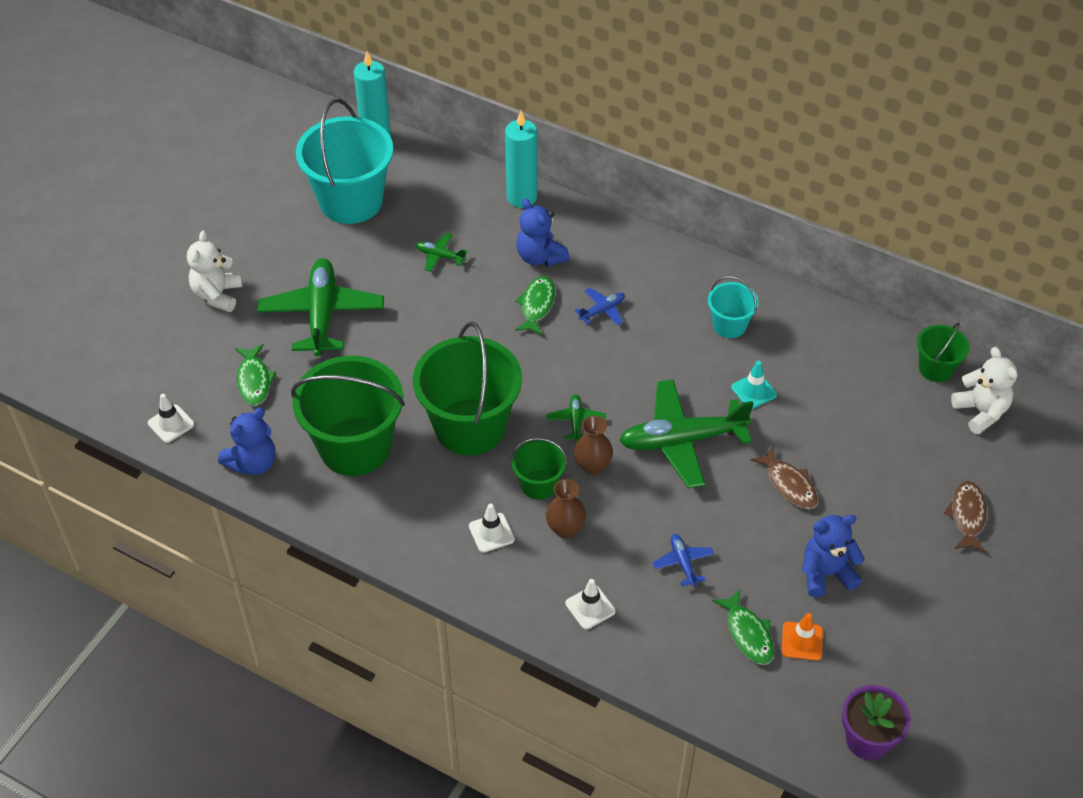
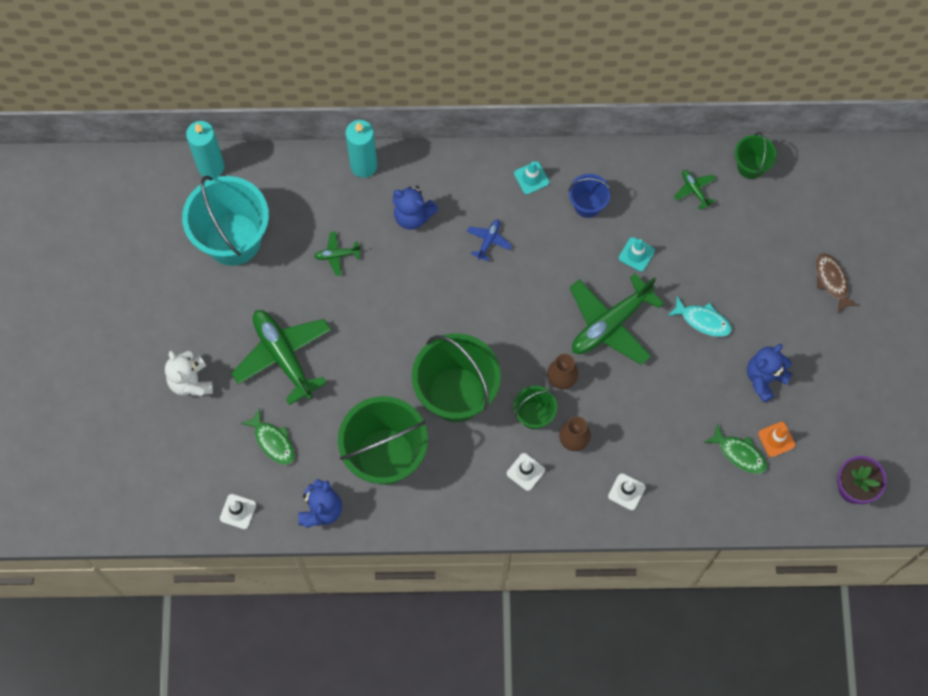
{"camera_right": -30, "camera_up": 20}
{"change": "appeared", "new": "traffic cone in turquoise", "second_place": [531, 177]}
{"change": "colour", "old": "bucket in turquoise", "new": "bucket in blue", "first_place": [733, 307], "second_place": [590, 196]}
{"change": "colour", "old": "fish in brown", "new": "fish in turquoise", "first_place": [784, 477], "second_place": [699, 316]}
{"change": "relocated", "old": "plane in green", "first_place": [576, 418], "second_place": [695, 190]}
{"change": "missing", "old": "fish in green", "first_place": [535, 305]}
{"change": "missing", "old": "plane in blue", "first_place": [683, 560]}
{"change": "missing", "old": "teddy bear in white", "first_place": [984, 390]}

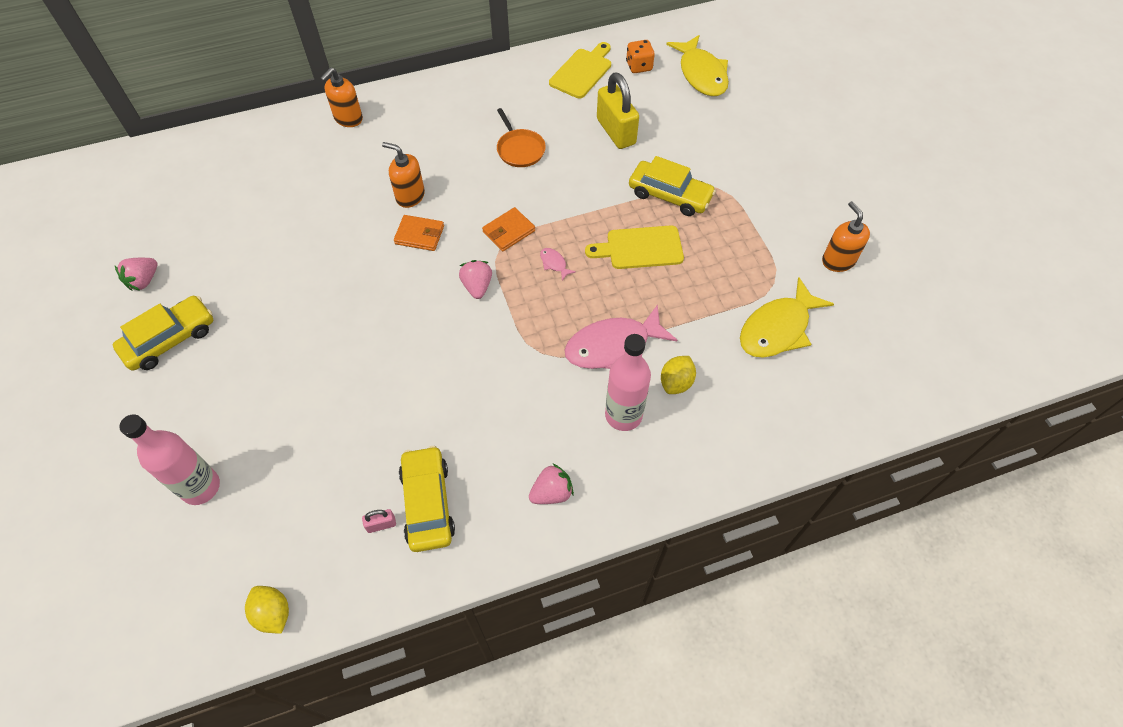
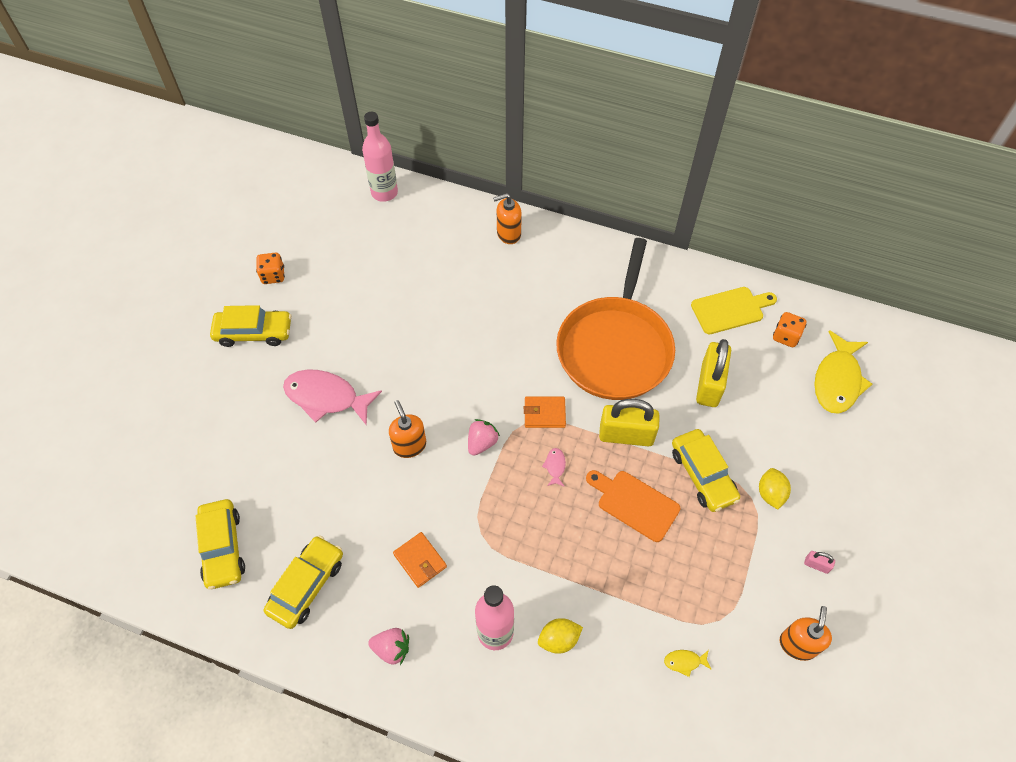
{"camera_right": 40, "camera_up": 0}
{"change": "appeared", "new": "car in yellow", "second_place": [220, 544]}
{"change": "exchanged", "old": "strawberry in pink", "new": "dice in orange", "first_place": [136, 274], "second_place": [270, 268]}
{"change": "relocated", "old": "fish in pink", "first_place": [620, 336], "second_place": [332, 398]}
{"change": "relocated", "old": "bottle in pink", "first_place": [169, 460], "second_place": [380, 157]}
{"change": "relocated", "old": "soap dispenser in orange", "first_place": [403, 175], "second_place": [407, 429]}
{"change": "relocated", "old": "wallet in orange", "first_place": [419, 233], "second_place": [420, 560]}
{"change": "size", "old": "pan in orange", "first_place": [521, 137], "second_place": [615, 319], "factor": 2.43}
{"change": "colour", "old": "cutting board in yellow", "new": "cutting board in orange", "first_place": [634, 247], "second_place": [633, 506]}
{"change": "appeared", "new": "padlock in yellow", "second_place": [629, 422]}
{"change": "size", "old": "fish in yellow", "first_place": [787, 317], "second_place": [688, 663], "factor": 0.41}
{"change": "relocated", "old": "lemon in yellow", "first_place": [267, 610], "second_place": [775, 488]}
{"change": "relocated", "old": "padlock in pink", "first_place": [379, 521], "second_place": [819, 562]}

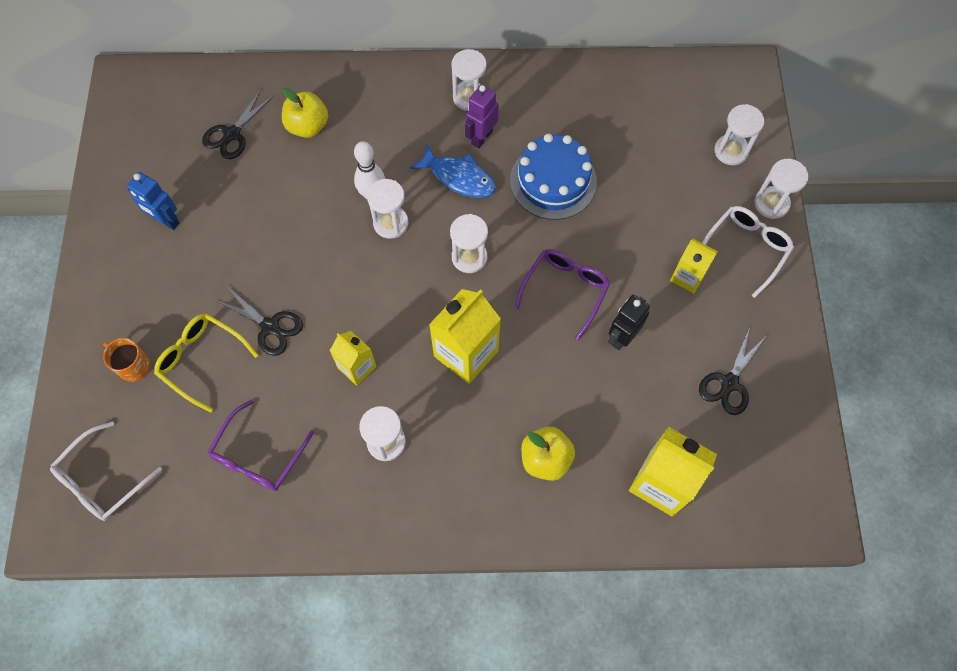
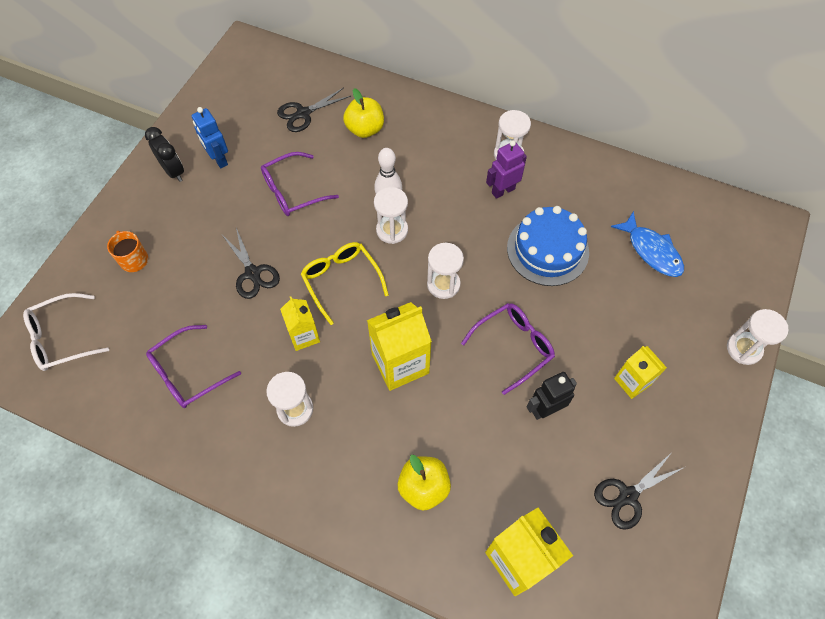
{"camera_right": 25, "camera_up": -5}
{"change": "appeared", "new": "clock in black", "second_place": [164, 154]}
{"change": "appeared", "new": "glasses in purple", "second_place": [300, 184]}
{"change": "relocated", "old": "glasses in yellow", "first_place": [206, 363], "second_place": [345, 283]}
{"change": "relocated", "old": "fish in blue", "first_place": [453, 171], "second_place": [647, 244]}
{"change": "missing", "old": "glasses in white", "first_place": [748, 252]}
{"change": "missing", "old": "hourglass in white", "first_place": [739, 134]}

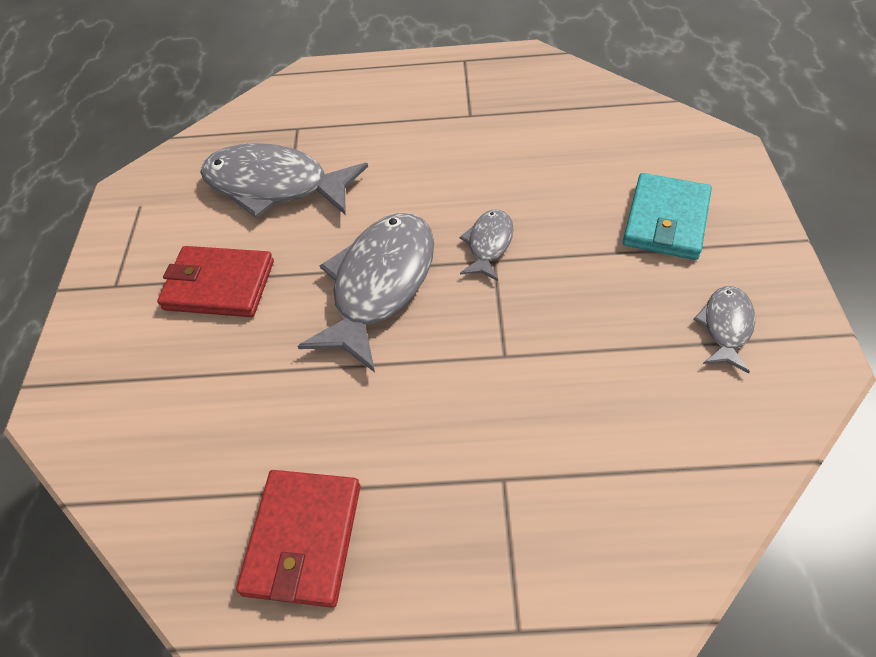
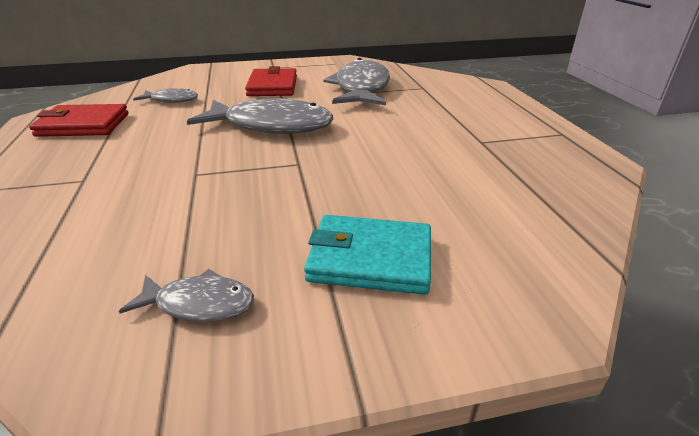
{"camera_right": 75, "camera_up": -20}
{"change": "relocated", "old": "fish in grey", "first_place": [486, 245], "second_place": [165, 95]}

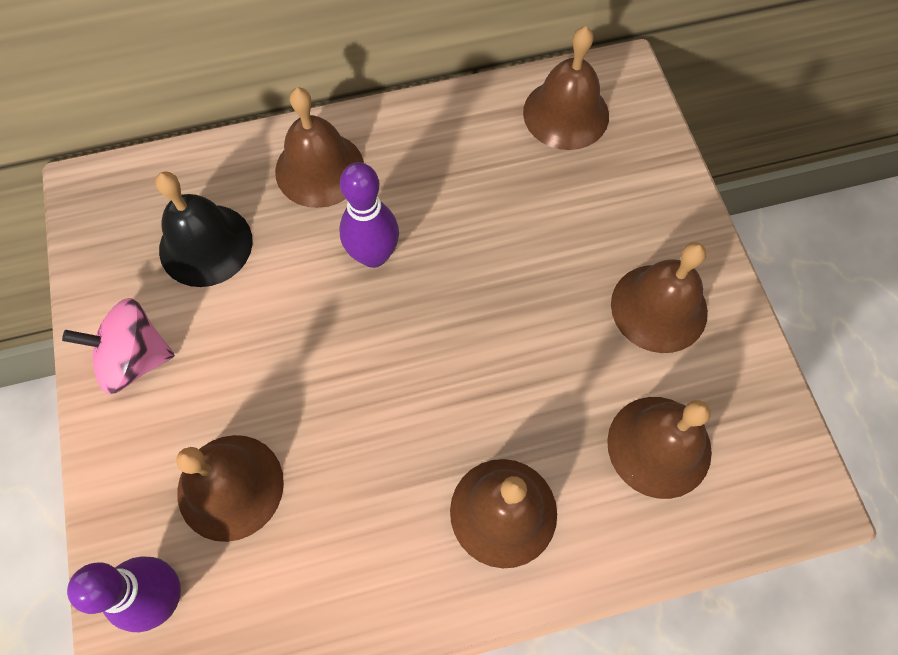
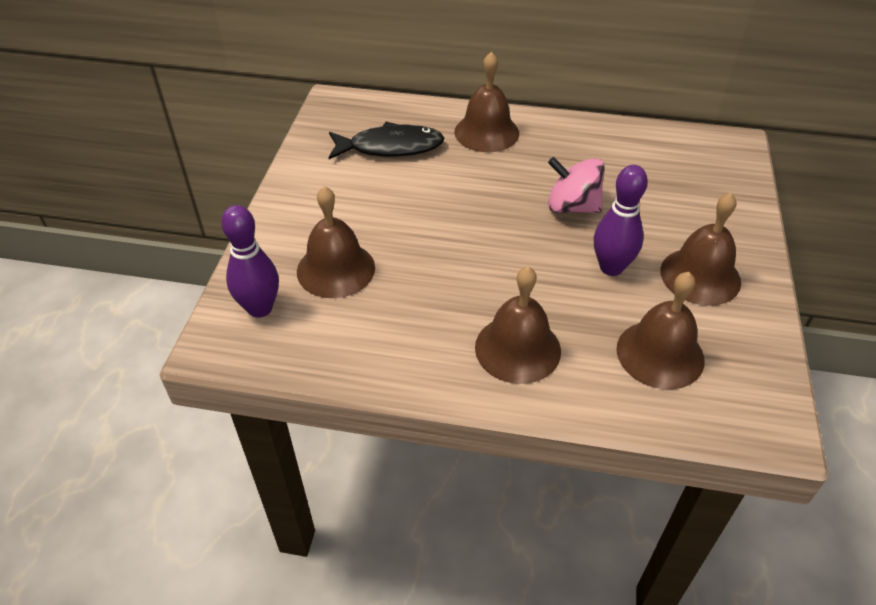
{"camera_right": 25, "camera_up": -20}
{"change": "exchanged", "old": "bell in black", "new": "fish in black", "first_place": [204, 229], "second_place": [386, 140]}
{"change": "relocated", "old": "spinning top in pink", "first_place": [118, 346], "second_place": [576, 185]}
{"change": "relocated", "old": "bowling pin in purple", "first_place": [369, 215], "second_place": [621, 220]}
{"change": "missing", "old": "bell in brown", "first_place": [566, 88]}

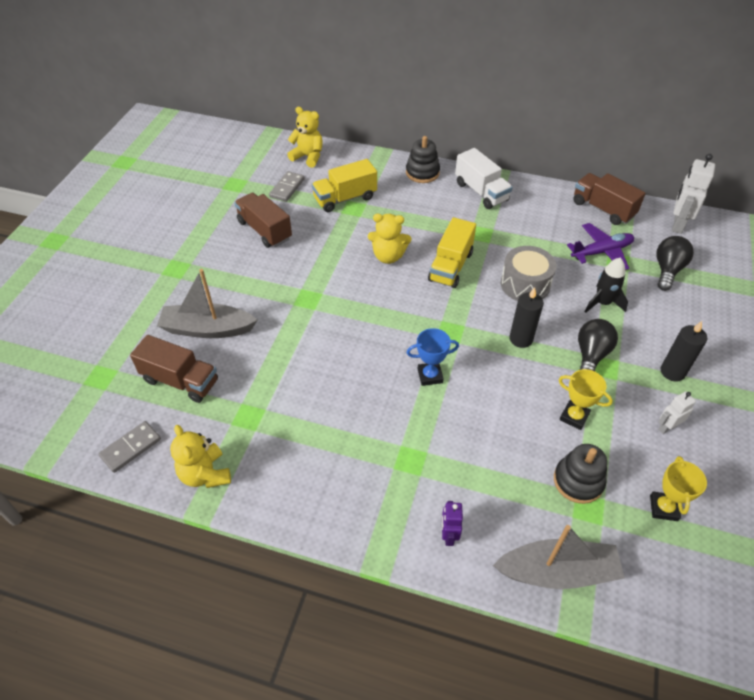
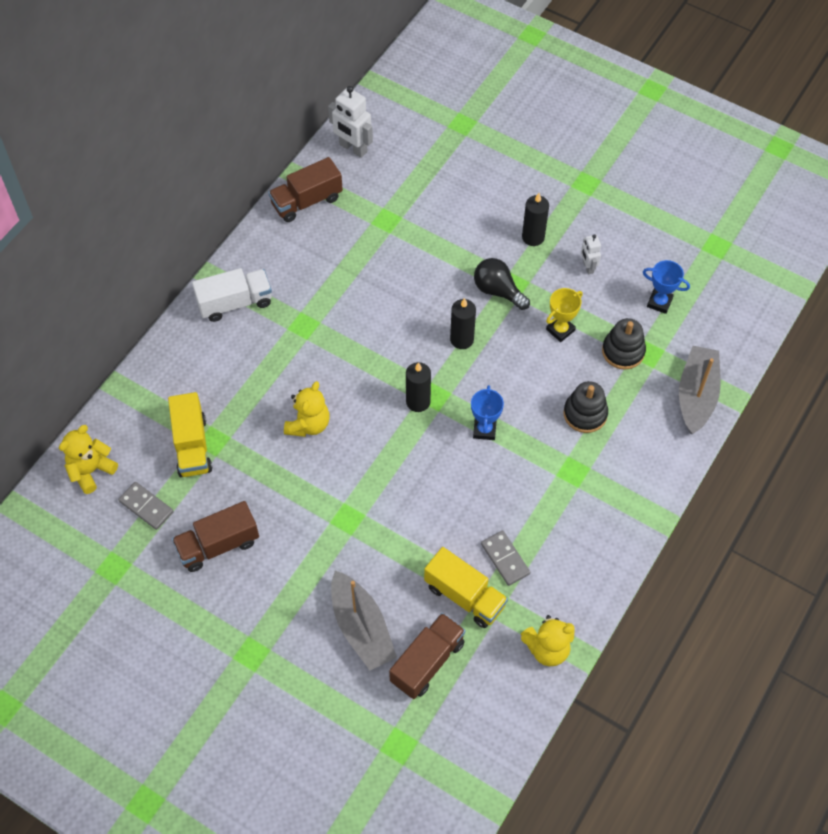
{"camera_right": -75, "camera_up": 10}
{"change": "spun", "old": "boat in grey", "first_place": [207, 303], "second_place": [364, 620], "degrees": -45}
{"change": "appeared", "new": "candle in black", "second_place": [418, 387]}
{"change": "relocated", "old": "truck in yellow", "first_place": [452, 252], "second_place": [466, 587]}
{"change": "relocated", "old": "domino in grey", "first_place": [130, 447], "second_place": [505, 558]}
{"change": "relocated", "old": "stacking toy in black", "first_place": [423, 159], "second_place": [585, 407]}
{"change": "colour", "old": "trophy in yellow", "new": "trophy in blue", "first_place": [678, 488], "second_place": [666, 287]}
{"change": "missing", "old": "robot in purple", "first_place": [452, 523]}
{"change": "missing", "old": "drum in grey", "first_place": [528, 273]}
{"change": "missing", "old": "plane in purple", "first_place": [600, 246]}
{"change": "missing", "old": "rocket in black", "first_place": [606, 285]}
{"change": "missing", "old": "light bulb in black", "first_place": [675, 263]}

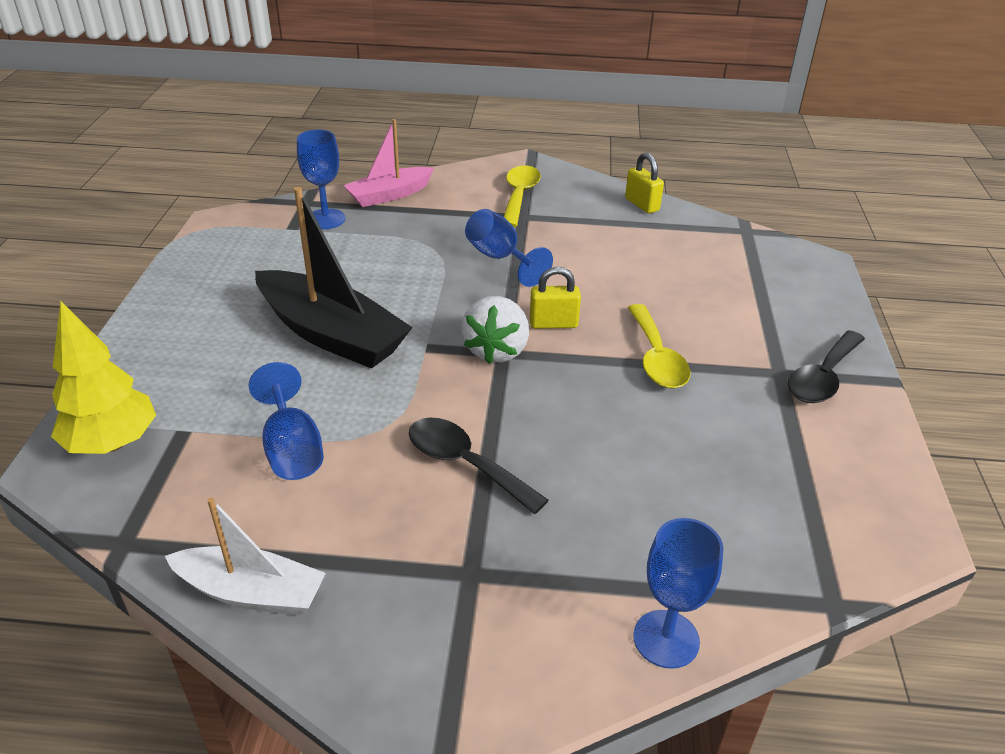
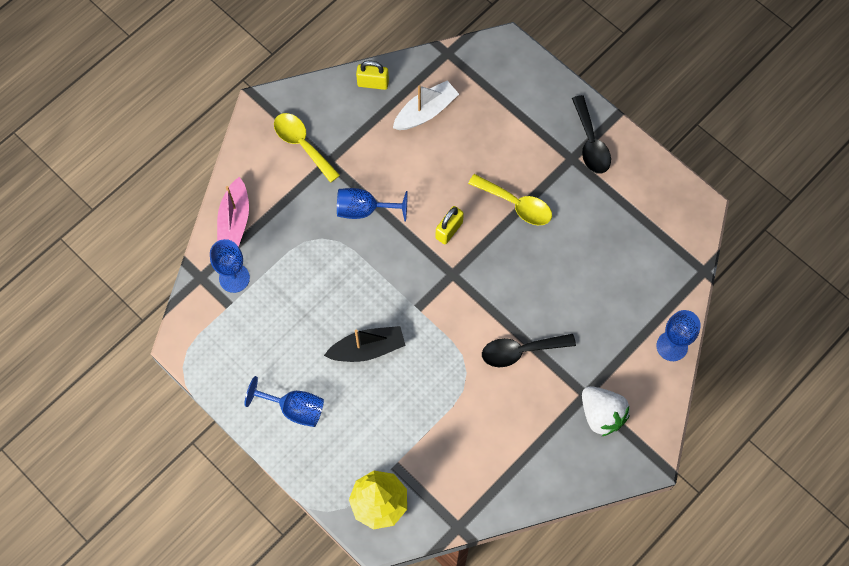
{"camera_right": -50, "camera_up": 30}
{"change": "relocated", "old": "goblet in blue", "first_place": [286, 421], "second_place": [284, 401]}
{"change": "size", "old": "boat in black", "first_place": [334, 278], "second_place": [365, 344], "factor": 0.62}
{"change": "relocated", "old": "boat in white", "first_place": [245, 556], "second_place": [426, 105]}
{"change": "relocated", "old": "strawberry in white", "first_place": [495, 330], "second_place": [606, 411]}

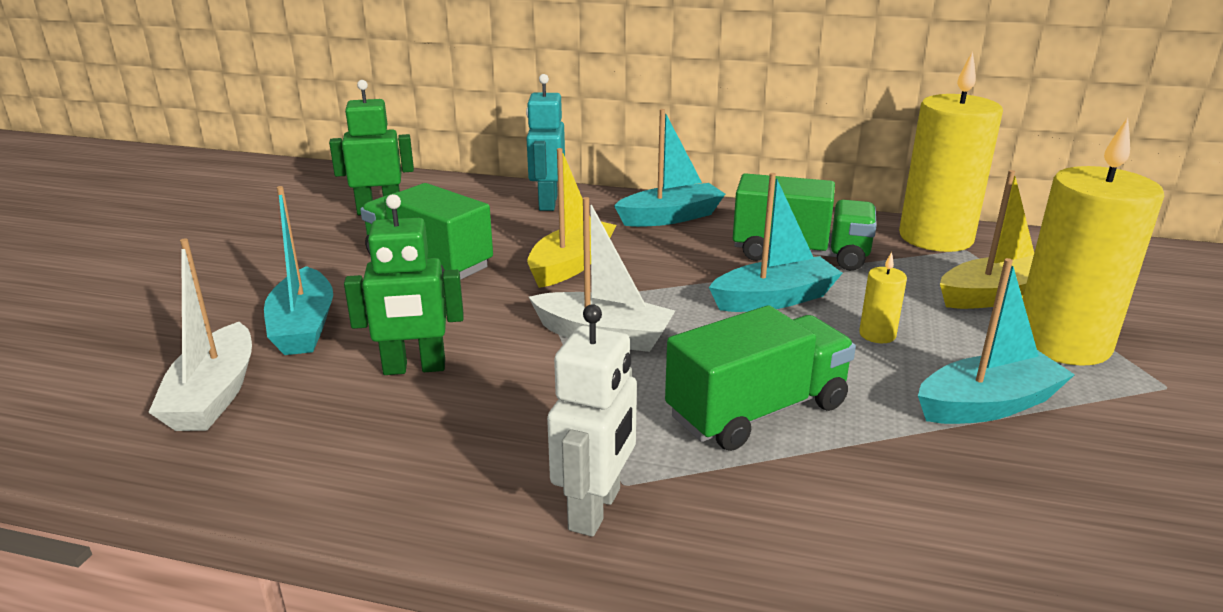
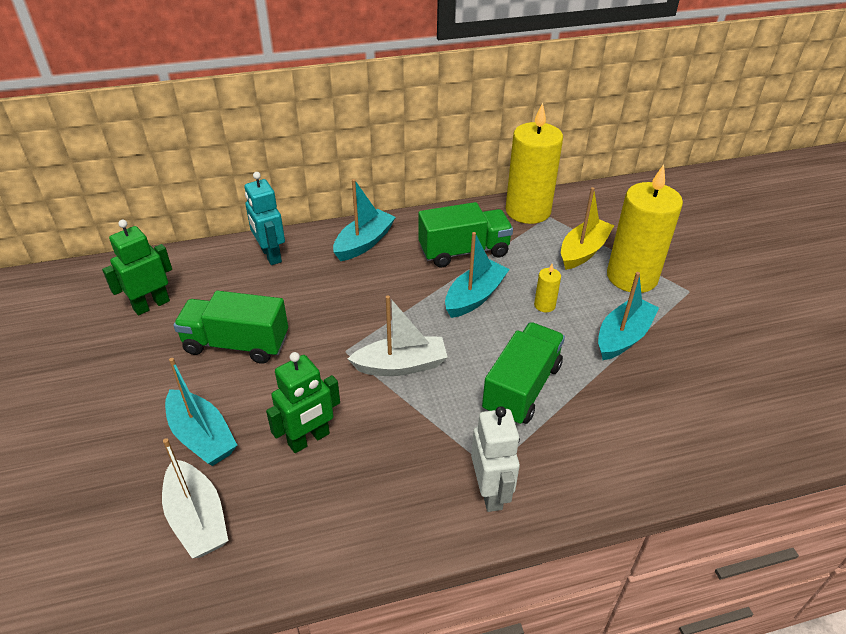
{"camera_right": -30, "camera_up": 15}
{"change": "missing", "old": "boat in yellow", "first_place": [571, 218]}

